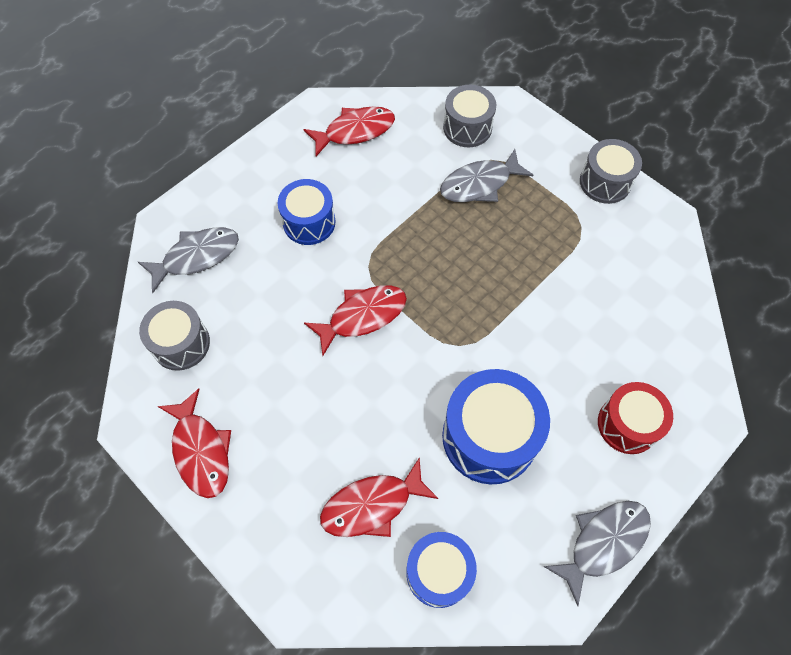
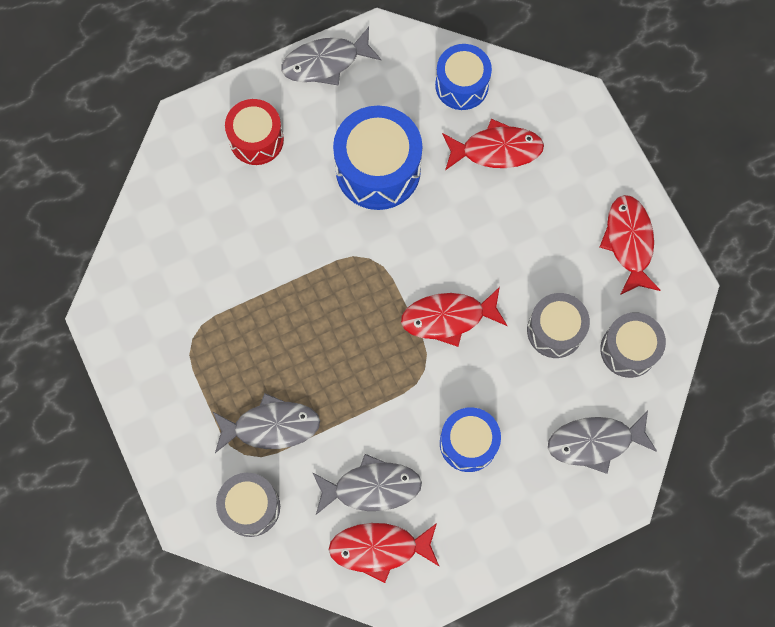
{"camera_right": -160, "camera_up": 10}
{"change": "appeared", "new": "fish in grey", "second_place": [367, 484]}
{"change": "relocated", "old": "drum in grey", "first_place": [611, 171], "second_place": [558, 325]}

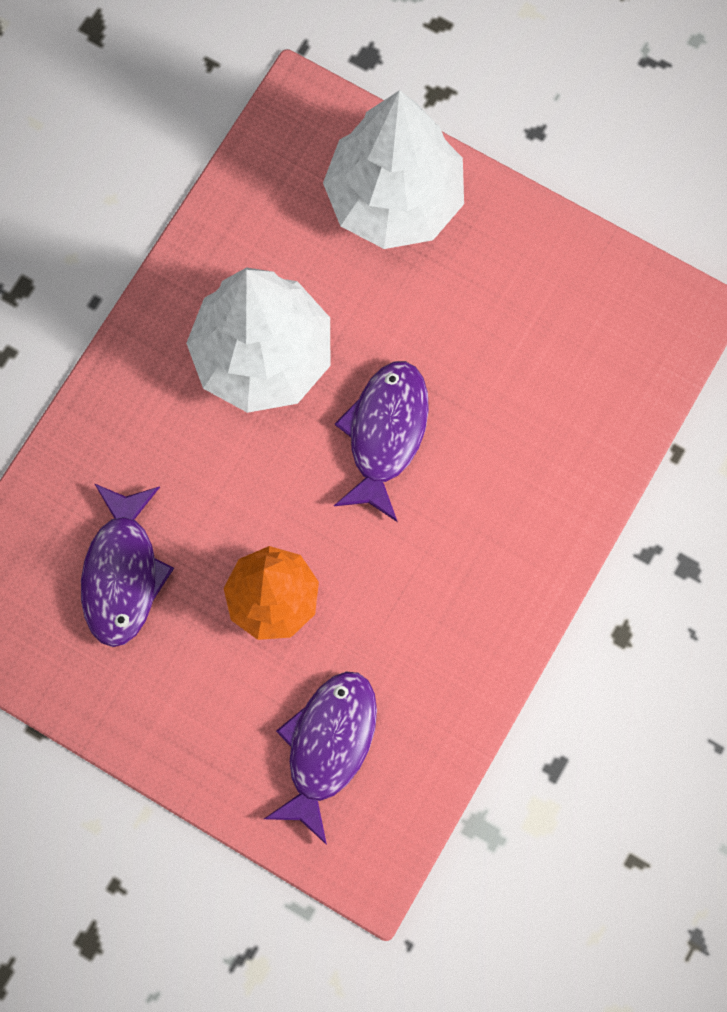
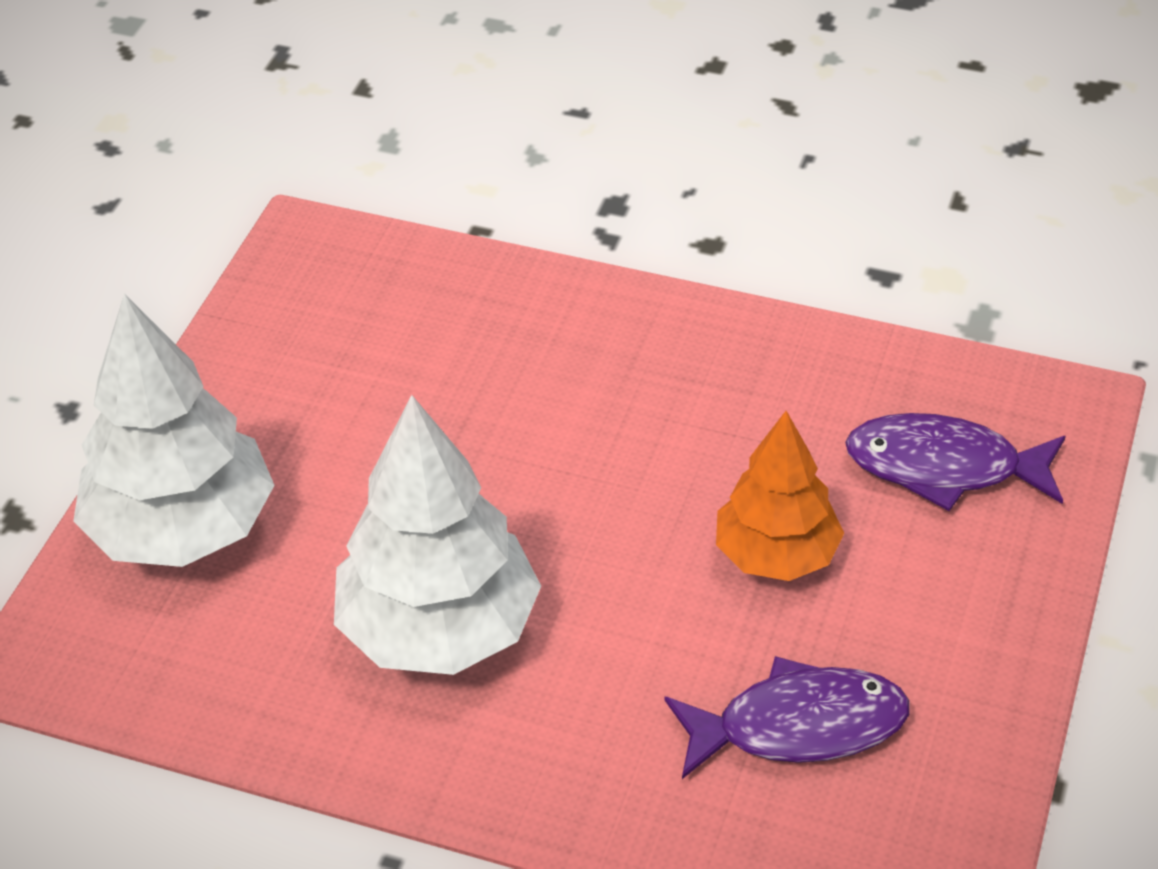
{"camera_right": -100, "camera_up": -30}
{"change": "missing", "old": "fish in purple", "first_place": [381, 441]}

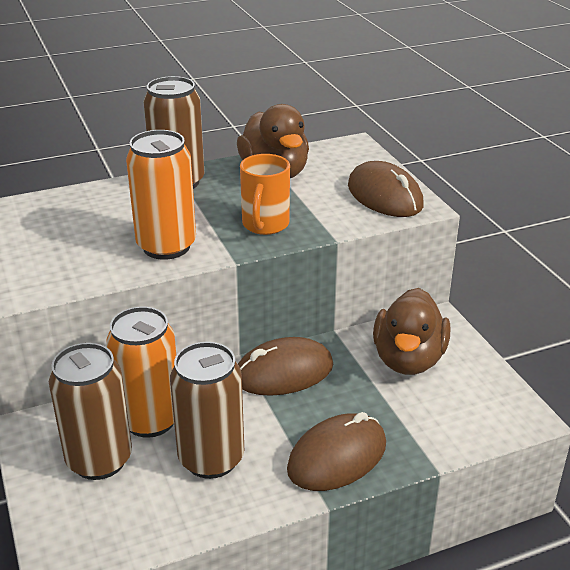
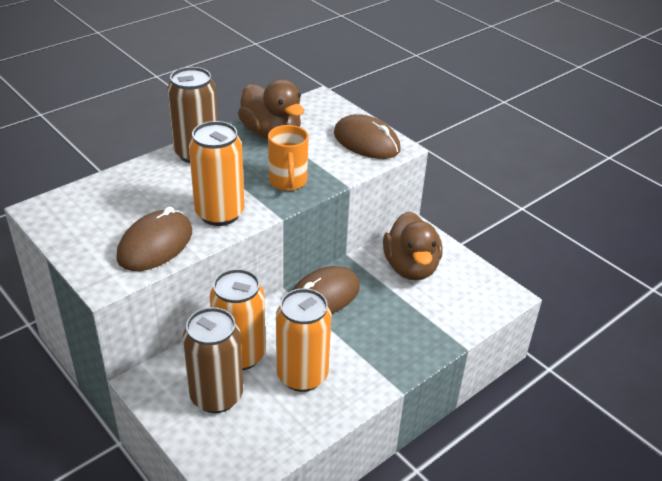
{"camera_right": -20, "camera_up": 5}
{"change": "relocated", "old": "mouse in brown", "first_place": [336, 451], "second_place": [154, 239]}
{"change": "colour", "old": "can in brown", "new": "can in orange", "first_place": [207, 410], "second_place": [303, 340]}

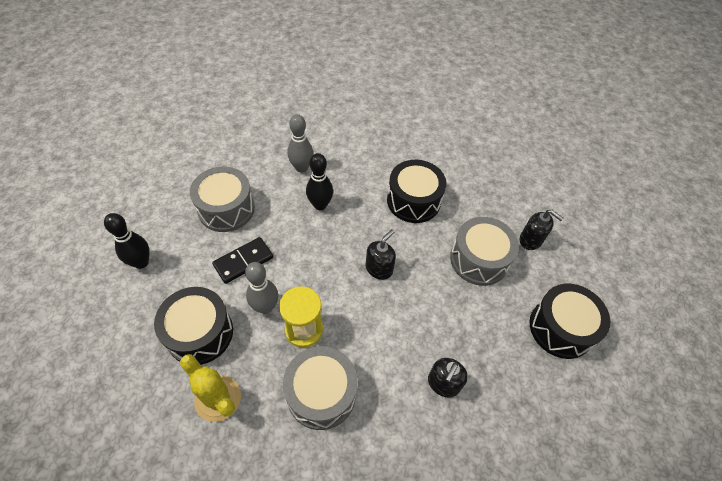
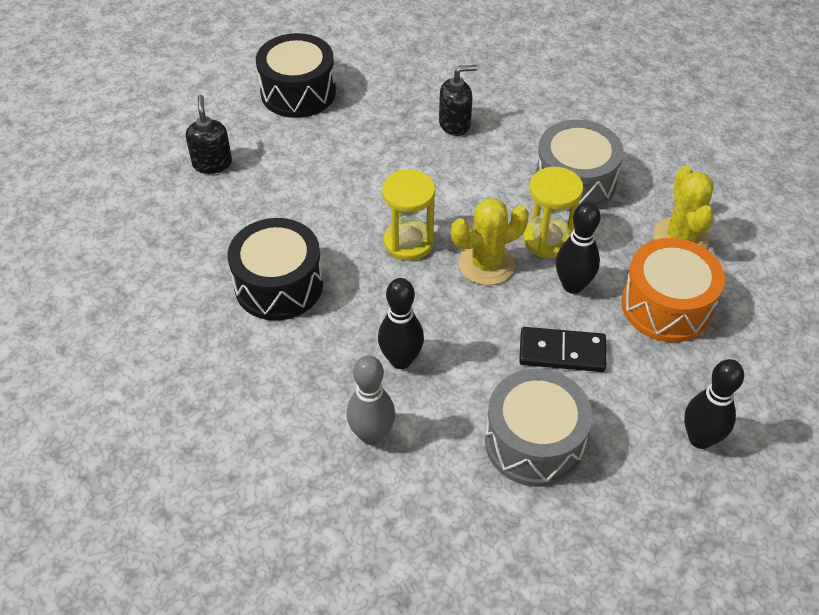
{"camera_right": -135, "camera_up": -5}
{"change": "exchanged", "old": "soap dispenser in black", "new": "hourglass in yellow", "first_place": [381, 254], "second_place": [408, 215]}
{"change": "appeared", "new": "cactus in yellow", "second_place": [490, 241]}
{"change": "colour", "old": "bowling pin in grey", "new": "bowling pin in black", "first_place": [261, 288], "second_place": [578, 248]}
{"change": "colour", "old": "drum in black", "new": "drum in orange", "first_place": [193, 326], "second_place": [673, 290]}
{"change": "missing", "old": "drum in grey", "first_place": [484, 251]}

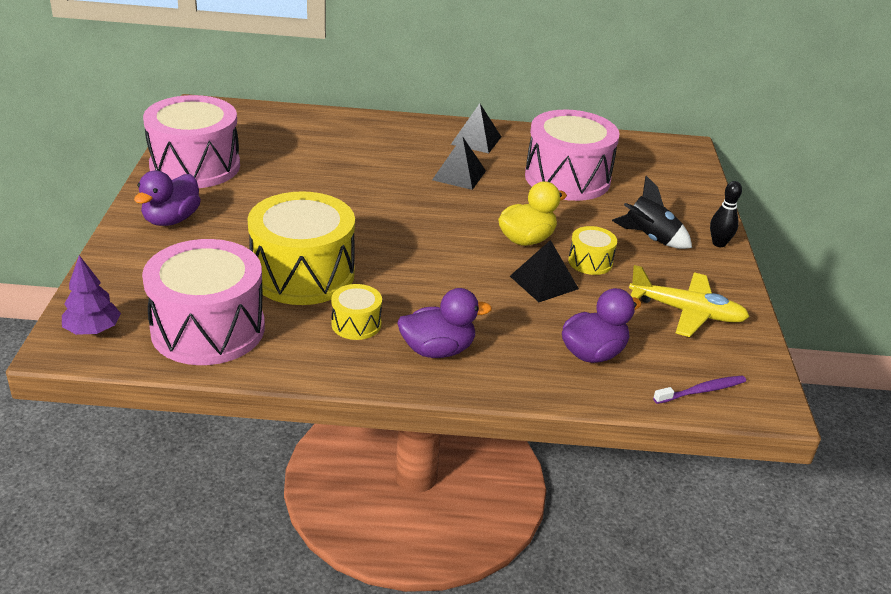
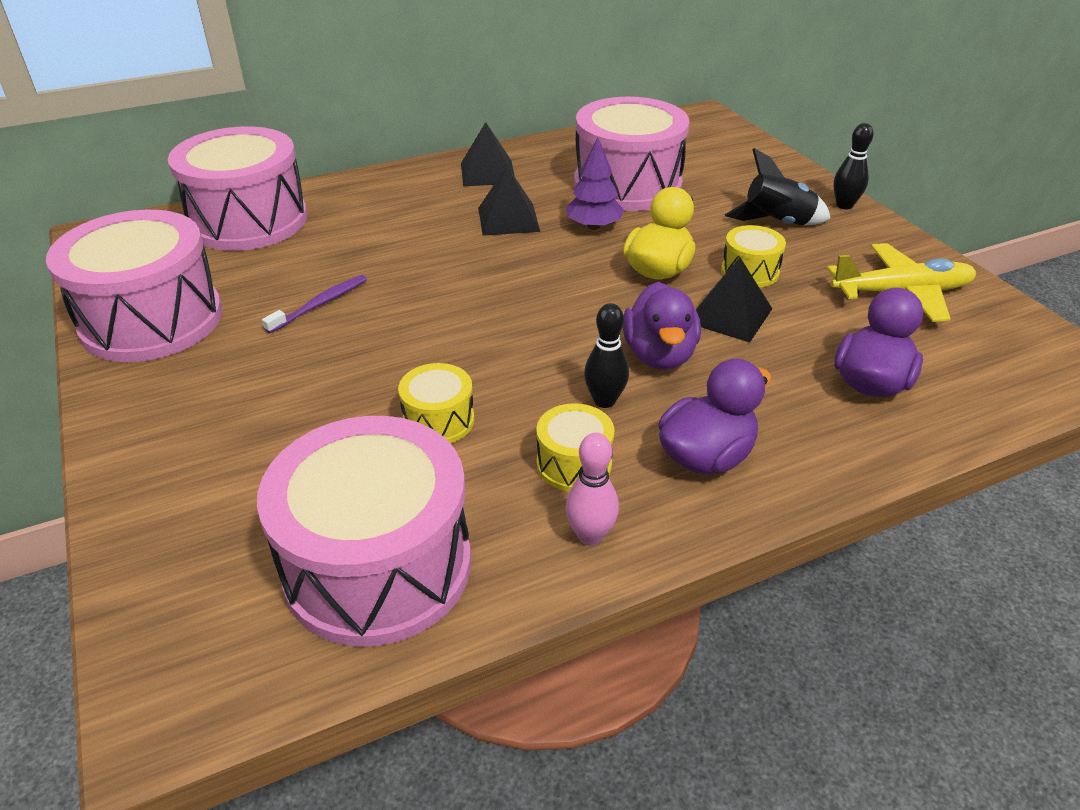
{"camera_right": -25, "camera_up": 5}
{"change": "appeared", "new": "drum in pink", "second_place": [237, 188]}
{"change": "relocated", "old": "toothbrush in purple", "first_place": [699, 390], "second_place": [314, 304]}
{"change": "size", "old": "drum in yellow", "first_place": [301, 248], "second_place": [436, 403], "factor": 0.46}
{"change": "appeared", "new": "bowling pin in pink", "second_place": [592, 489]}
{"change": "relocated", "old": "tree in purple", "first_place": [91, 295], "second_place": [595, 184]}
{"change": "appeared", "new": "bowling pin in black", "second_place": [606, 355]}
{"change": "relocated", "old": "duck in purple", "first_place": [167, 198], "second_place": [662, 326]}

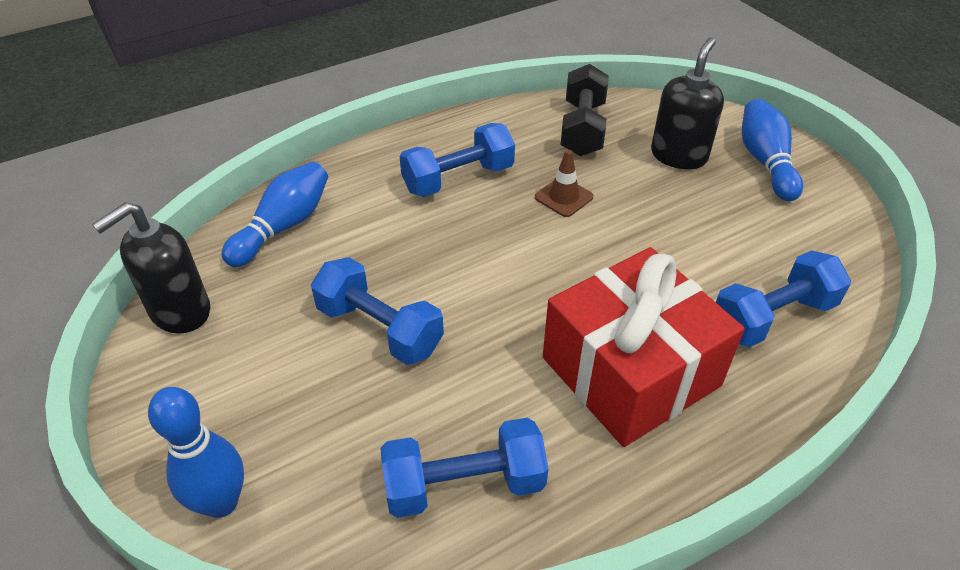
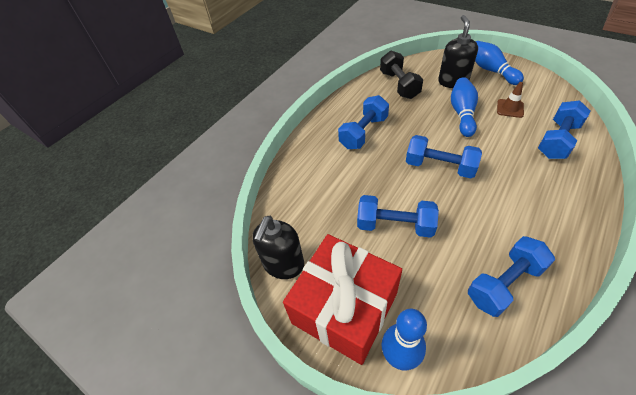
{"camera_right": -20, "camera_up": 5}
{"change": "relocated", "old": "gift in red", "first_place": [644, 347], "second_place": [342, 299]}
{"change": "appeared", "new": "dumbbell in blue", "second_place": [444, 157]}
{"change": "relocated", "old": "bowling pin in blue", "first_place": [274, 214], "second_place": [464, 107]}
{"change": "relocated", "old": "traffic cone in brown", "first_place": [564, 183], "second_place": [510, 100]}

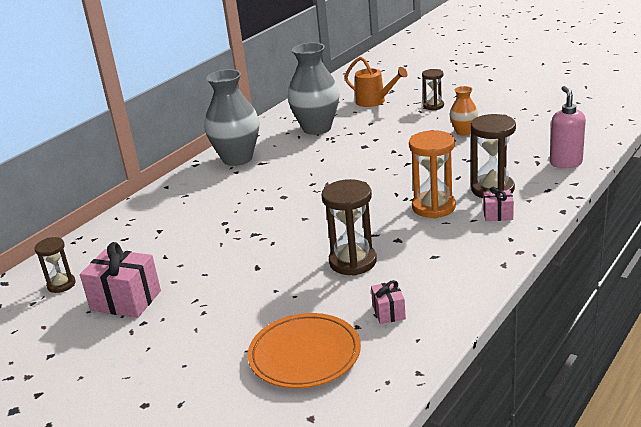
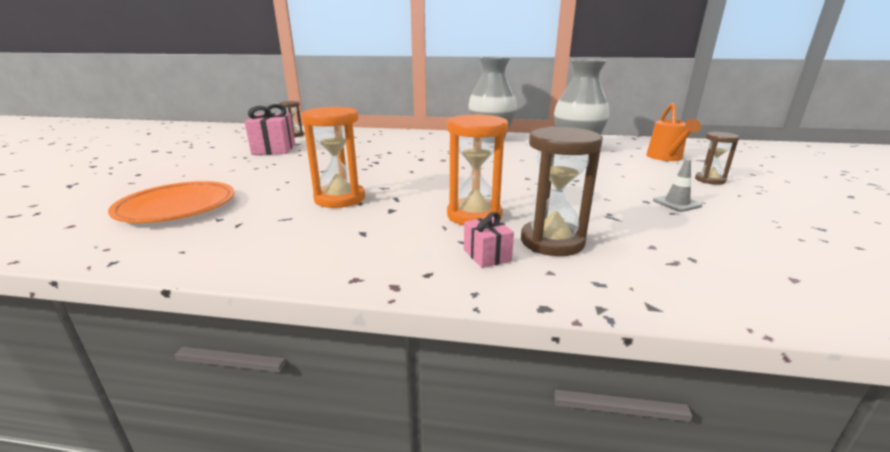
{"camera_right": 60, "camera_up": -5}
{"change": "colour", "old": "hourglass in brown", "new": "hourglass in orange", "first_place": [349, 227], "second_place": [333, 157]}
{"change": "exchanged", "old": "vase in orange", "new": "traffic cone in grey", "first_place": [464, 111], "second_place": [677, 185]}
{"change": "missing", "old": "gift in pink", "first_place": [388, 302]}
{"change": "missing", "old": "soap dispenser in pink", "first_place": [568, 127]}

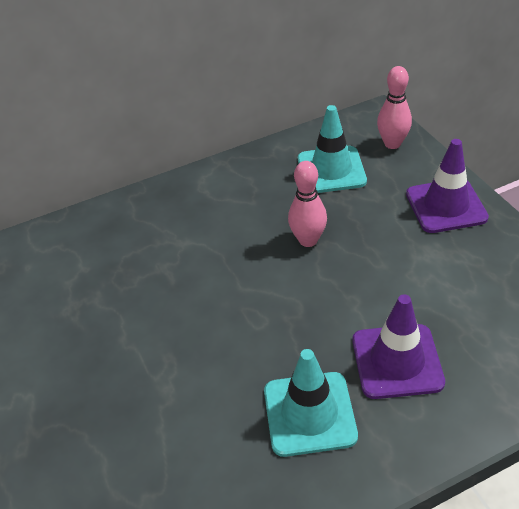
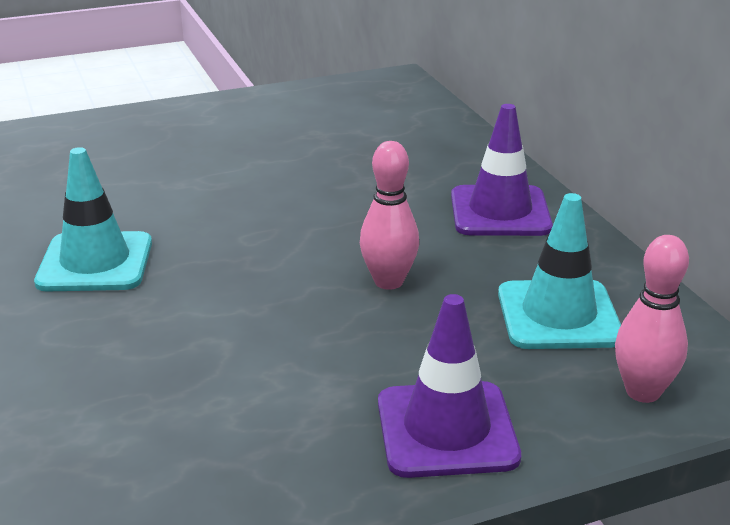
{"camera_right": 90, "camera_up": -15}
{"change": "relocated", "old": "traffic cone in purple", "first_place": [399, 346], "second_place": [502, 170]}

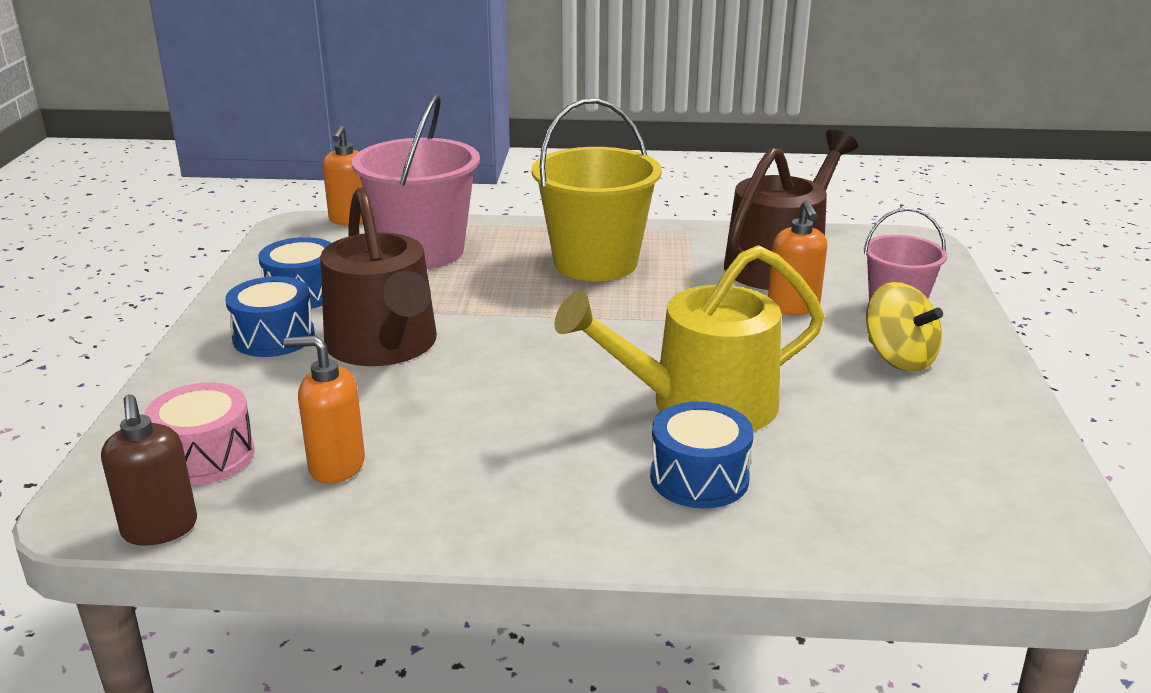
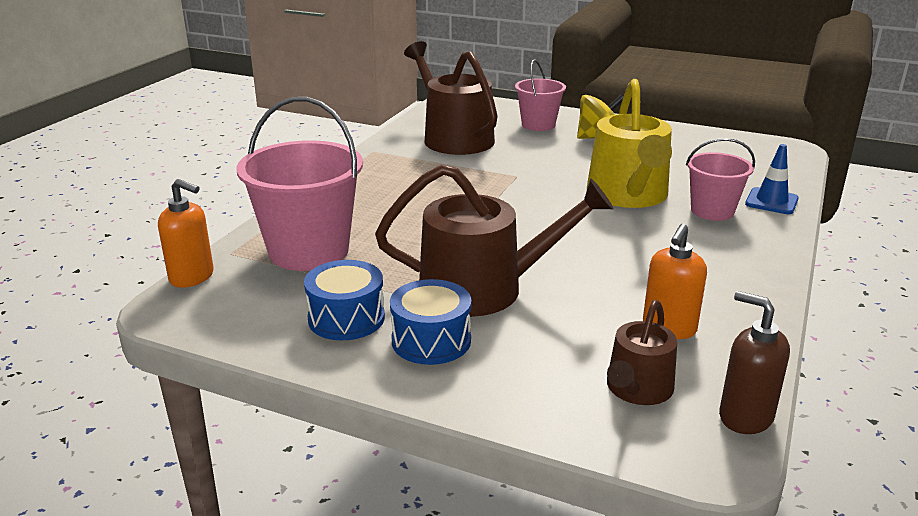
{"camera_right": -70, "camera_up": 0}
{"change": "exchanged", "old": "drum in pink", "new": "watering can in brown", "first_place": [199, 433], "second_place": [642, 352]}
{"change": "exchanged", "old": "drum in blue", "new": "bucket in pink", "first_place": [702, 455], "second_place": [720, 179]}
{"change": "spun", "old": "soap dispenser in brown", "first_place": [149, 470], "second_place": [754, 362], "degrees": -135}
{"change": "appeared", "new": "traffic cone in blue", "second_place": [772, 179]}
{"change": "missing", "old": "bucket in yellow", "first_place": [597, 190]}
{"change": "missing", "old": "soap dispenser in orange", "first_place": [797, 257]}

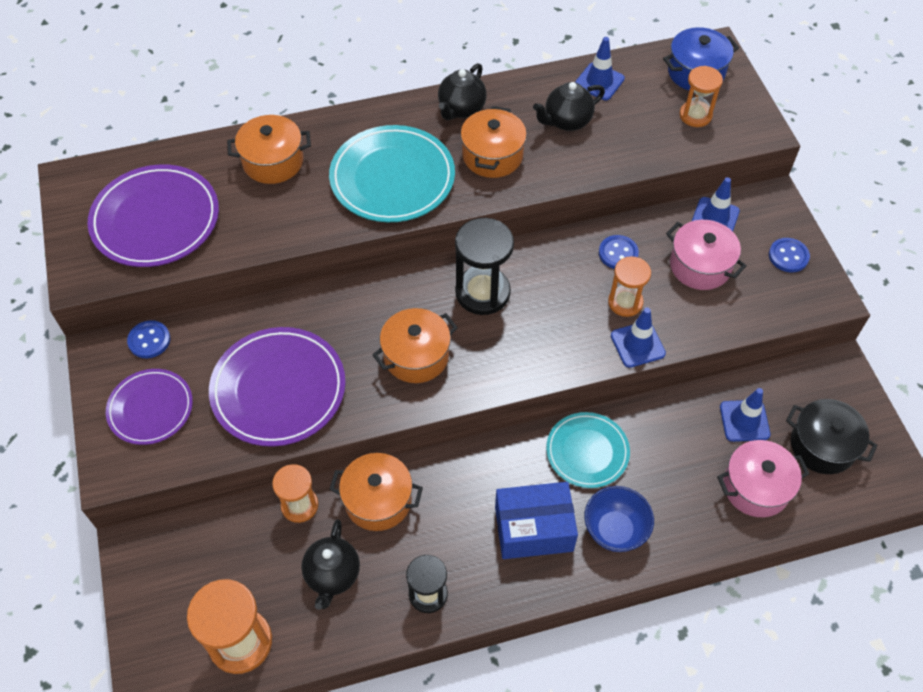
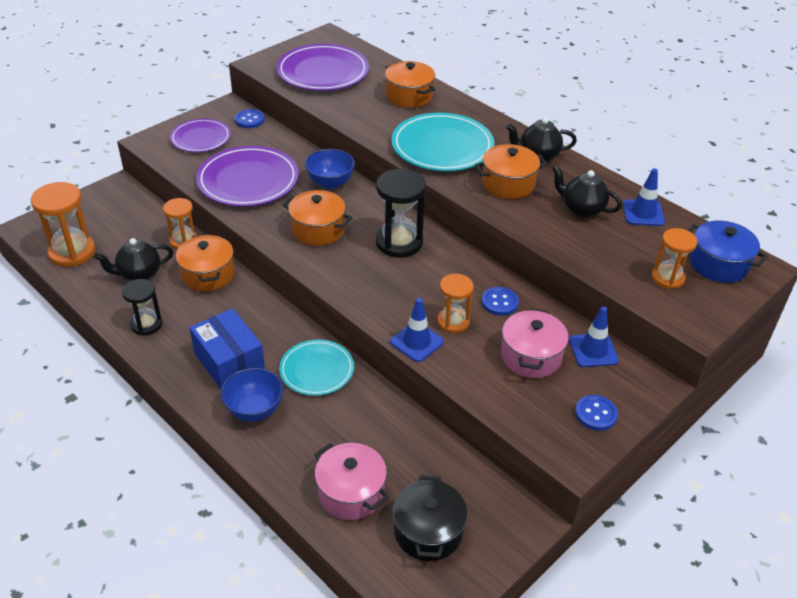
{"camera_right": 60, "camera_up": -15}
{"change": "appeared", "new": "bowl in blue", "second_place": [330, 169]}
{"change": "missing", "old": "traffic cone in blue", "first_place": [745, 415]}

